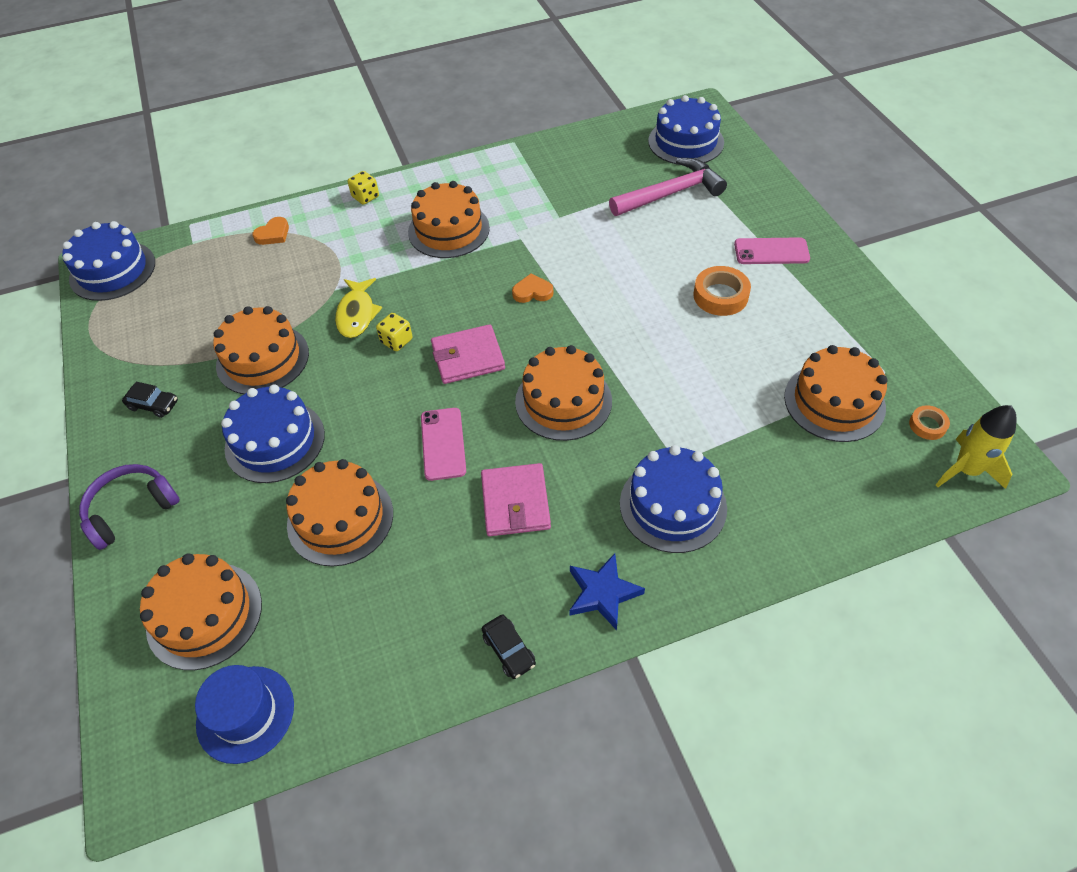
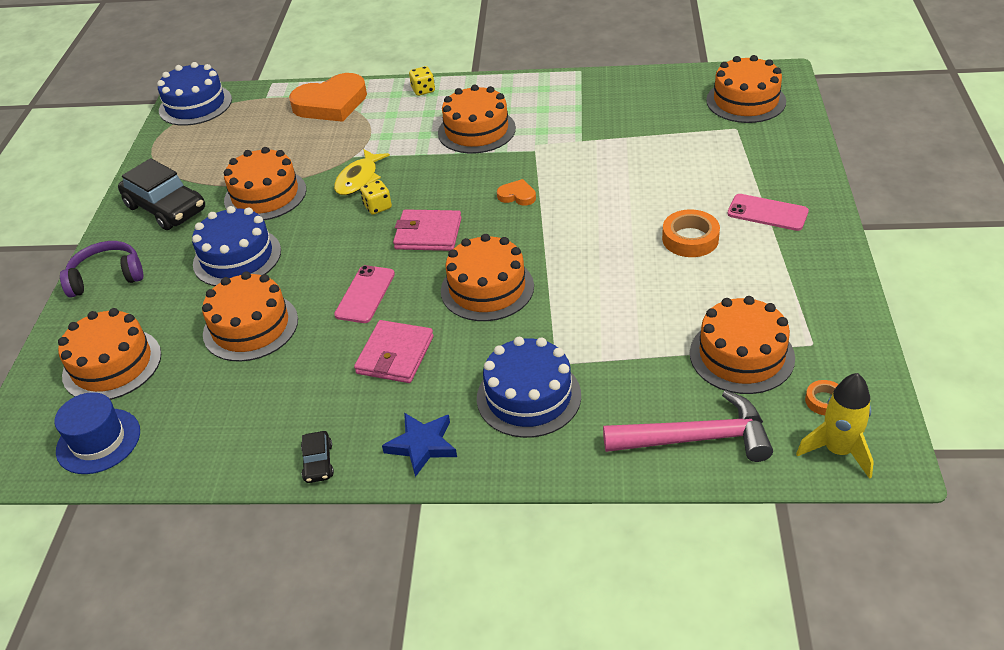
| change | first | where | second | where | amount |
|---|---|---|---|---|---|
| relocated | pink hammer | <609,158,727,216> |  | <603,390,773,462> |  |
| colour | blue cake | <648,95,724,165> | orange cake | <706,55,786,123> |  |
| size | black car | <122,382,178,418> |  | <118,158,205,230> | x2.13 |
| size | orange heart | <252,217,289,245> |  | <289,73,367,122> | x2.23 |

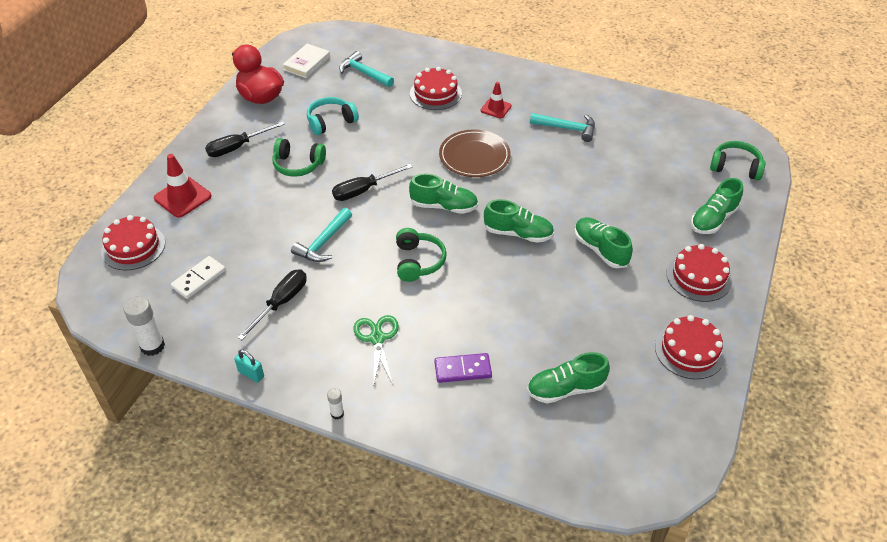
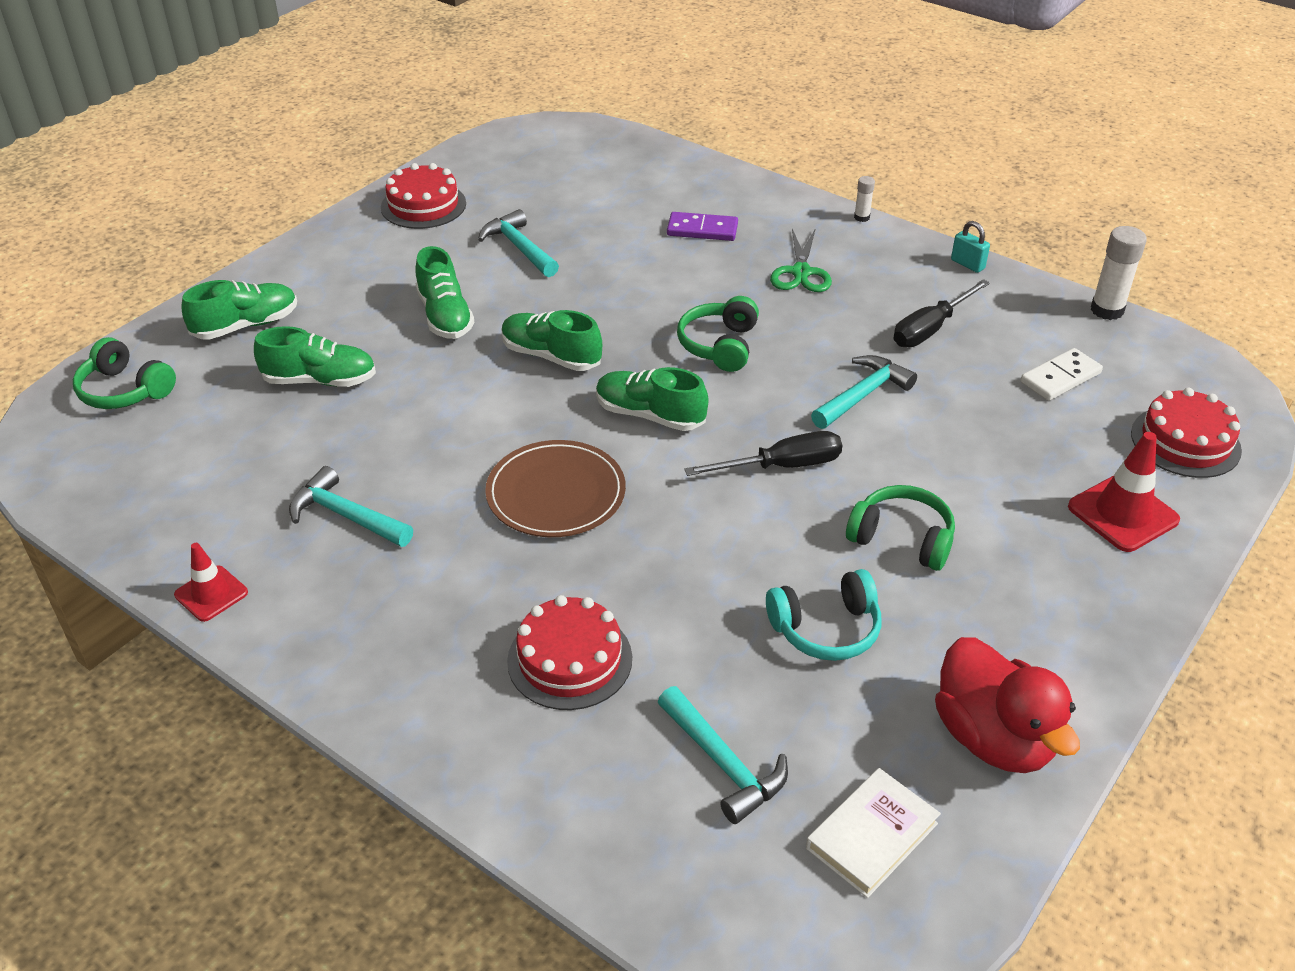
| change | first | where | second | where | amount |
|---|---|---|---|---|---|
| missing | black screwdriver | <205,121,285,157> |  |  |  |
| missing | red cake | <666,244,732,302> |  |  |  |
| appeared |  |  | turquoise hammer | <478,209,559,277> |  |
| relocated | red traffic cone | <481,82,512,118> |  | <174,543,248,622> |  |
| relocated | green shoe | <527,352,610,403> |  | <254,326,376,387> |  |

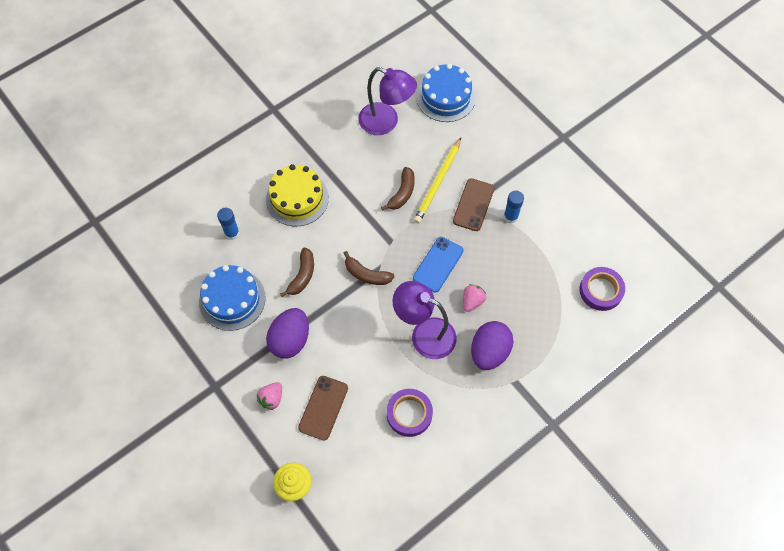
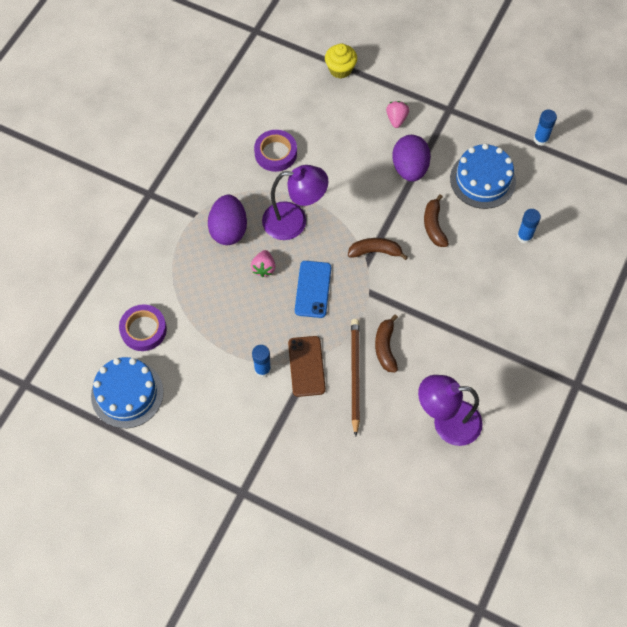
| change | first | where | second | where | amount |
|---|---|---|---|---|---|
| missing | yellow cake | <266,164,329,226> |  |  |  |
| missing | brown phone | <298,376,348,441> |  |  |  |
| appeared |  |  | blue glue stick | <534,109,557,146> |  |
| relocated | blue cake | <416,64,476,122> |  | <91,357,164,428> |  |
| colour | yellow pencil | <414,138,461,223> | brown pencil | <351,319,360,436> |  |

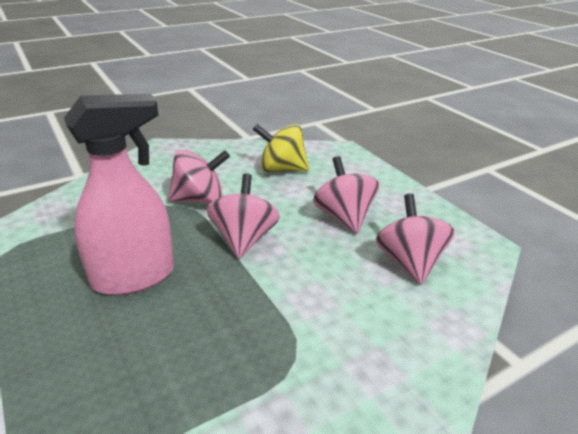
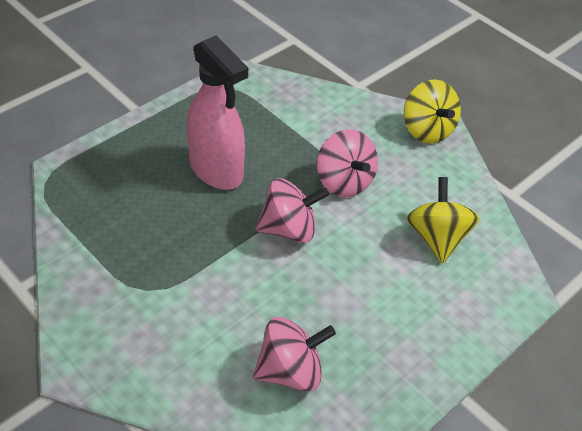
| change | first | where | second | where | amount |
|---|---|---|---|---|---|
| missing | pink spinning top | <313,156,379,233> |  |  |  |
| appeared |  |  | yellow spinning top | <404,79,461,143> |  |

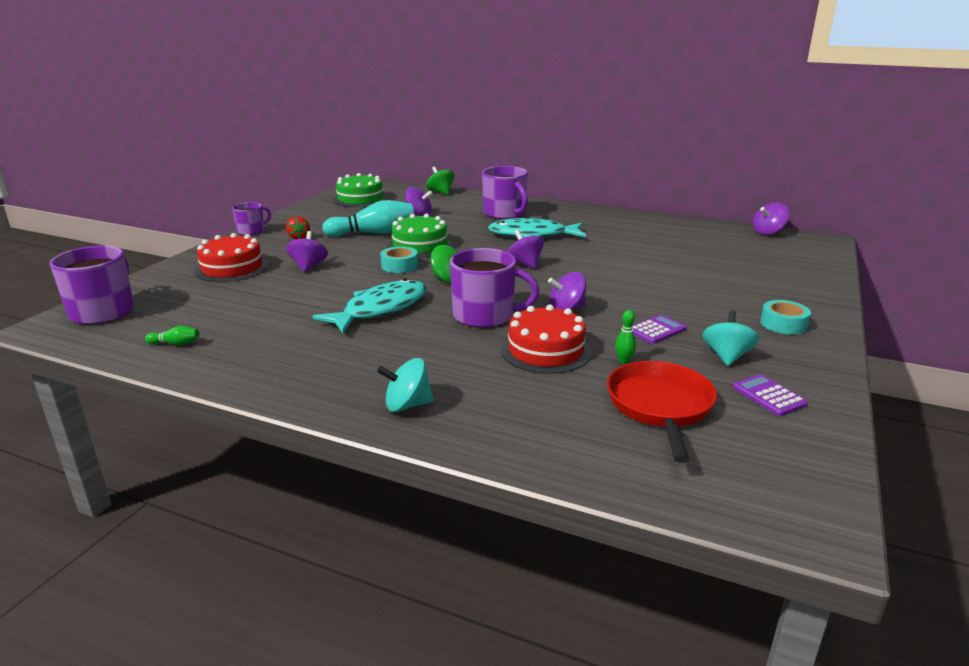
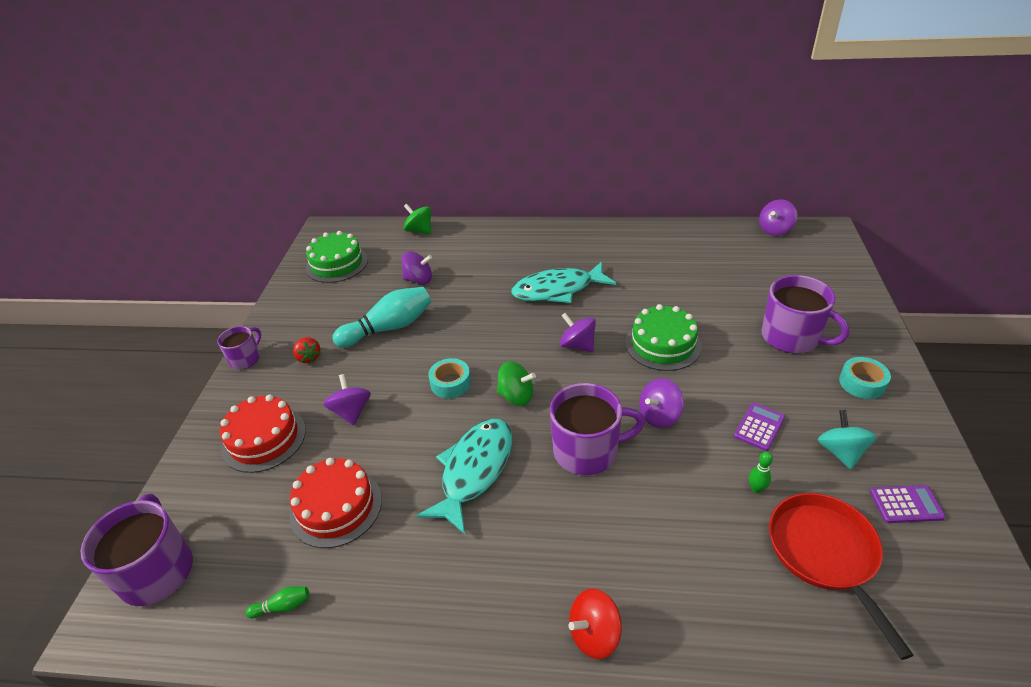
| change | first | where | second | where | amount |
|---|---|---|---|---|---|
| relocated | green cake | <387,214,453,257> |  | <625,304,702,371> |  |
| relocated | purple mug | <482,166,528,219> |  | <761,275,850,353> |  |
| relocated | red cake | <501,305,591,374> |  | <290,458,382,548> |  |
| colour | turquoise spinning top | <377,358,434,412> | red spinning top | <568,589,622,659> |  |
| spun | purple calculator | <733,374,808,416> |  | <870,485,946,523> | 135 degrees clockwise |

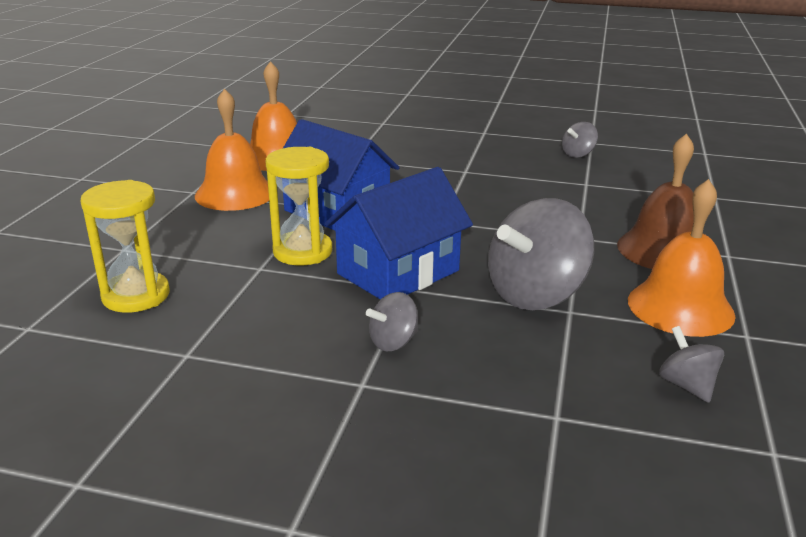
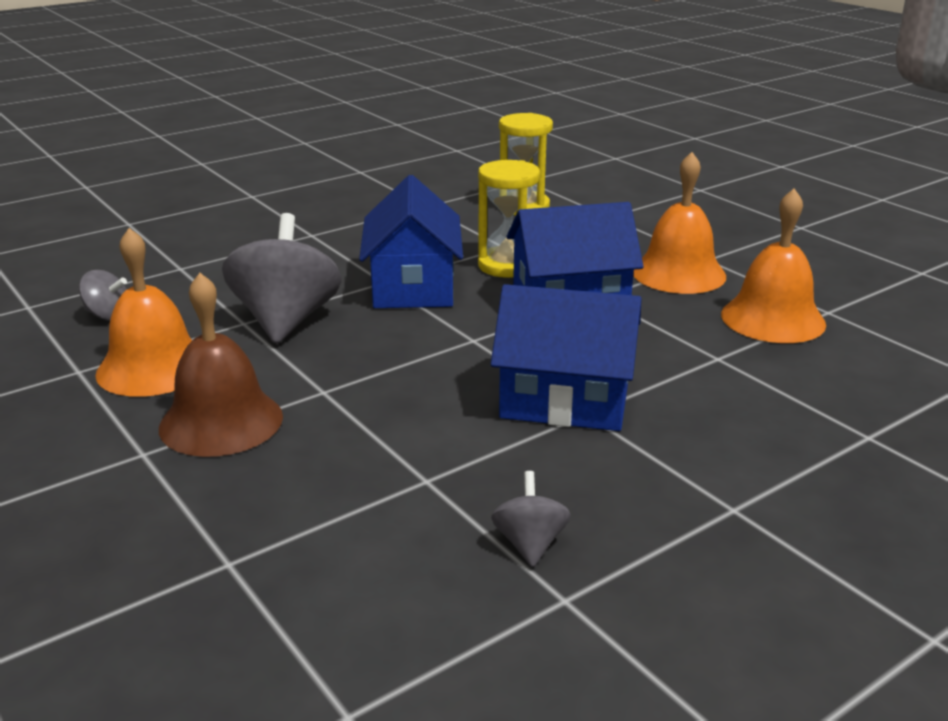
| change | first | where | second | where | amount |
|---|---|---|---|---|---|
| missing | grey spinning top | <366,292,418,351> |  |  |  |
| appeared |  |  | blue house | <491,284,642,431> |  |

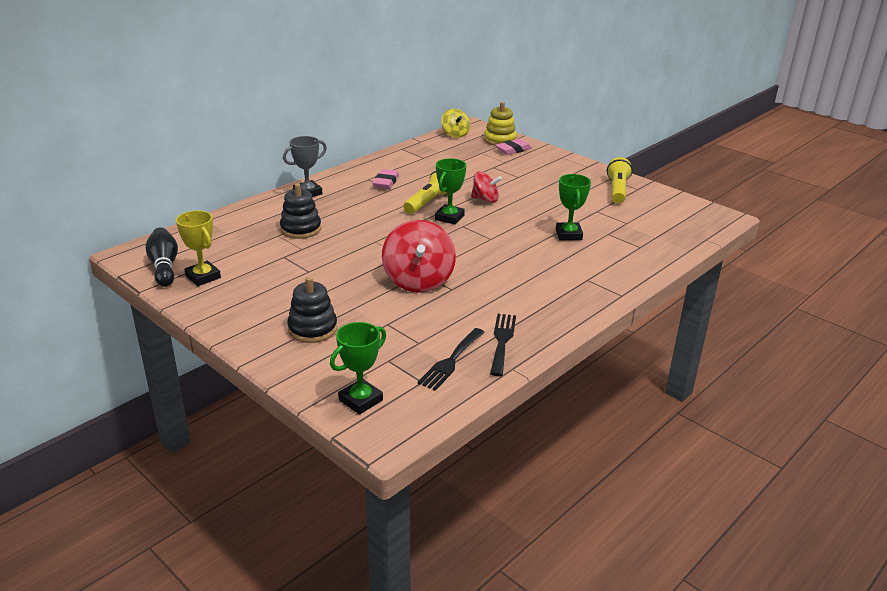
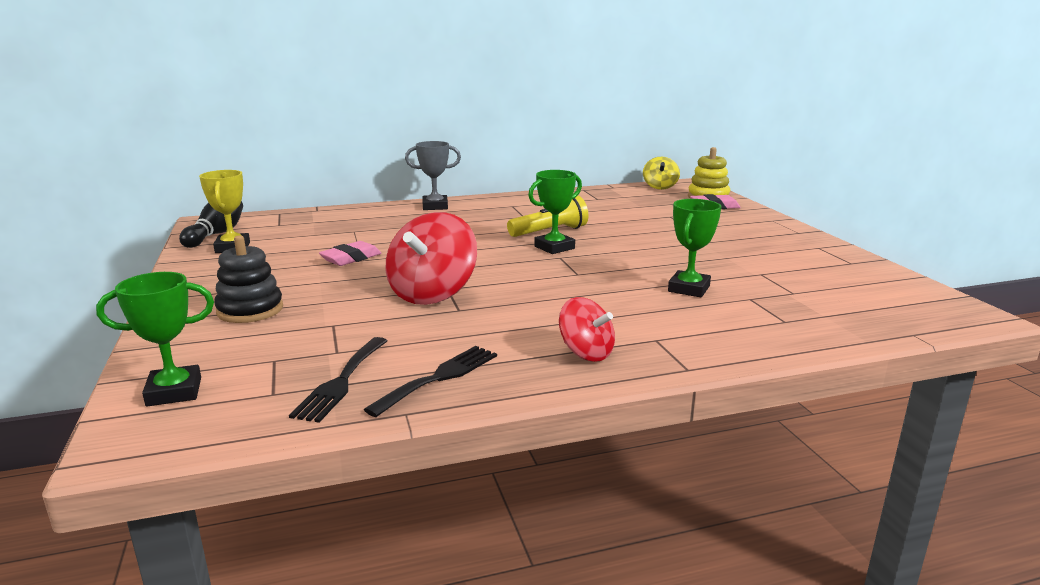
| change | first | where | second | where | amount |
|---|---|---|---|---|---|
| missing | black stacking toy | <280,183,321,239> |  |  |  |
| missing | yellow flashlight | <607,157,633,204> |  |  |  |
| relocated | pink eraser | <372,169,399,189> |  | <319,241,381,266> |  |
| relocated | red spinning top | <471,171,502,203> |  | <559,297,615,362> |  |
| spun | black fork | <417,328,485,391> |  | <289,337,387,423> | 45 degrees counterclockwise |

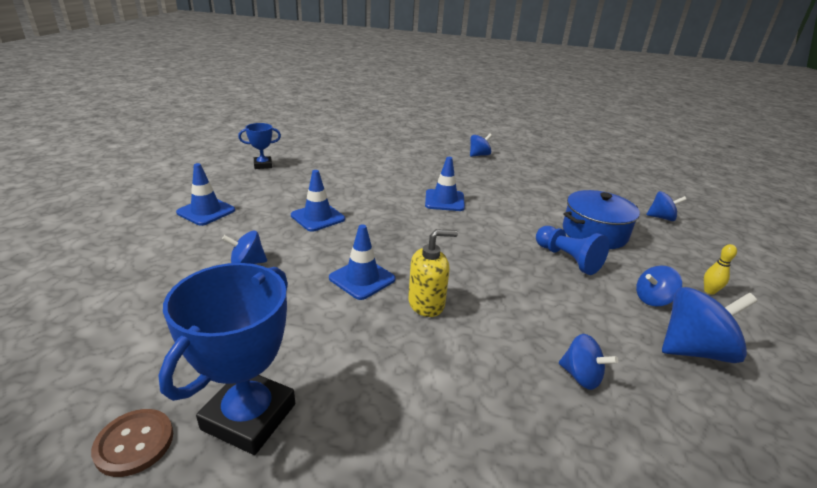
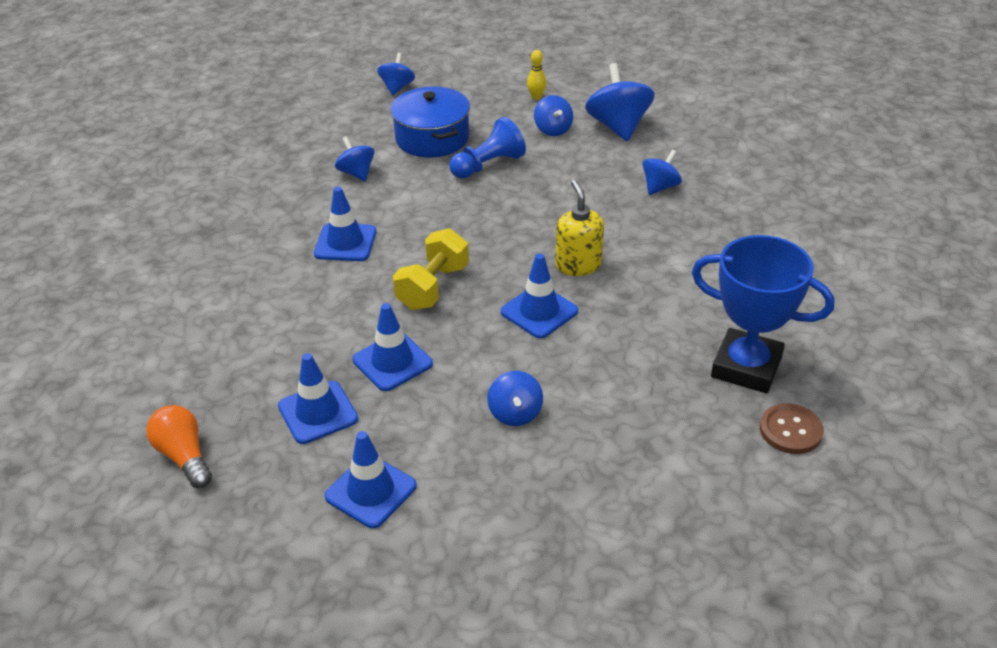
| change | first | where | second | where | amount |
|---|---|---|---|---|---|
| appeared |  |  | blue traffic cone | <278,353,358,444> |  |
| appeared |  |  | yellow dumbbell | <393,228,469,310> |  |
| relocated | blue spinning top | <470,134,492,157> |  | <335,136,374,181> |  |
| exchanged | blue trophy | <238,123,281,169> | orange light bulb | <146,405,212,488> |  |

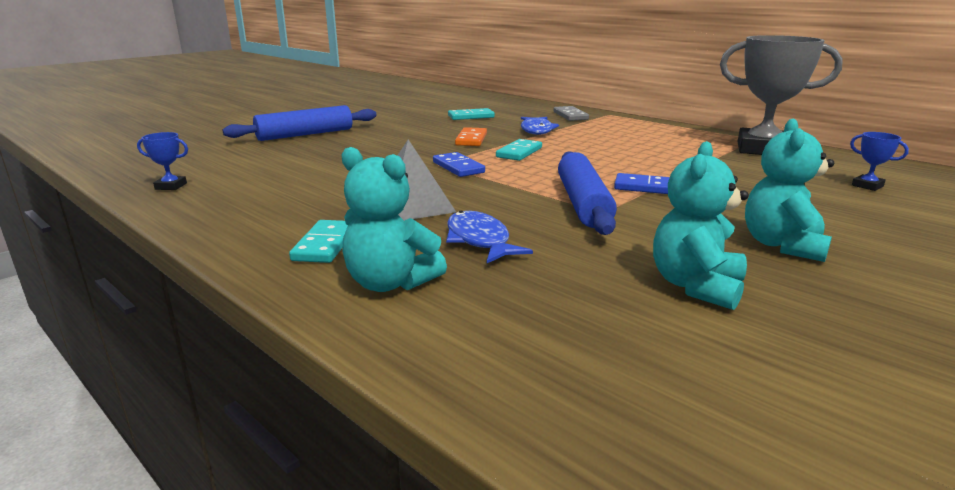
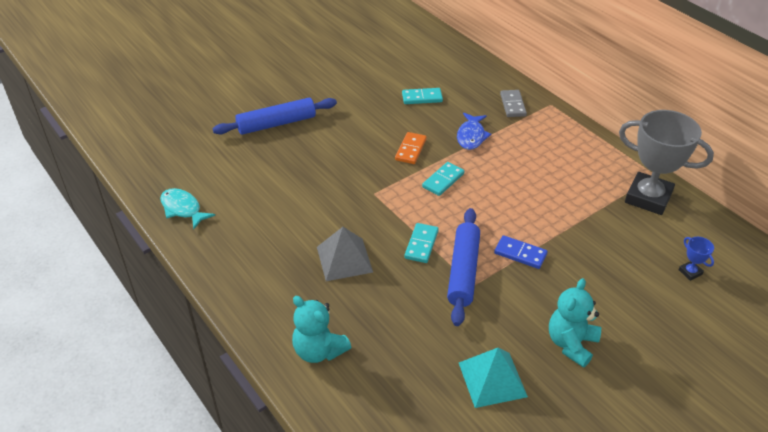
| change | first | where | second | where | amount |
|---|---|---|---|---|---|
| missing | blue domino | <433,152,485,177> |  |  |  |
| missing | blue fish | <446,211,533,263> |  |  |  |
| relocated | turquoise domino | <289,220,348,263> |  | <404,223,439,263> |  |
| exchanged | blue trophy | <137,132,188,190> | turquoise fish | <160,188,215,229> |  |
| exchanged | turquoise teddy bear | <653,141,749,310> | turquoise pyramid | <459,348,528,408> |  |

